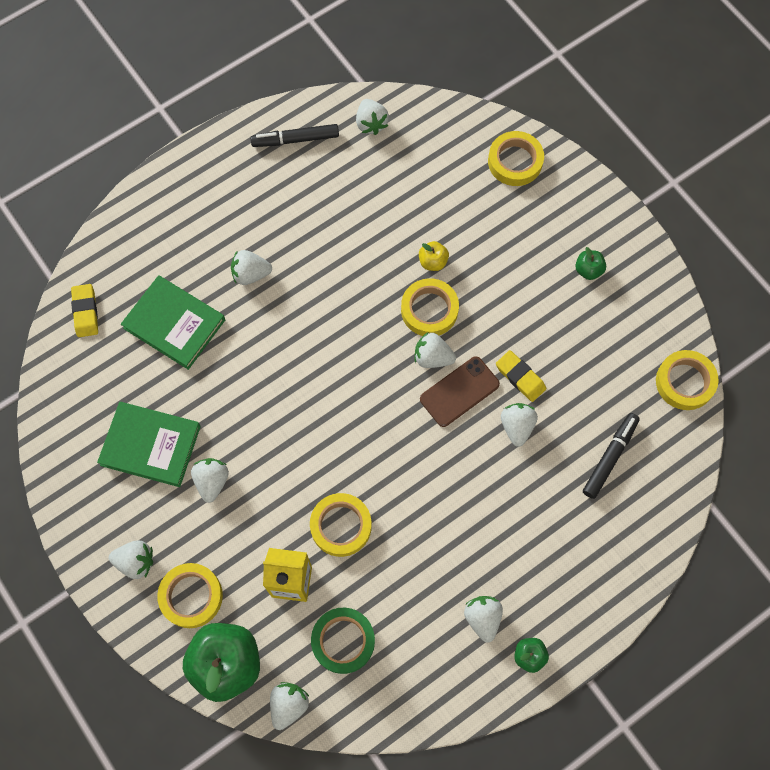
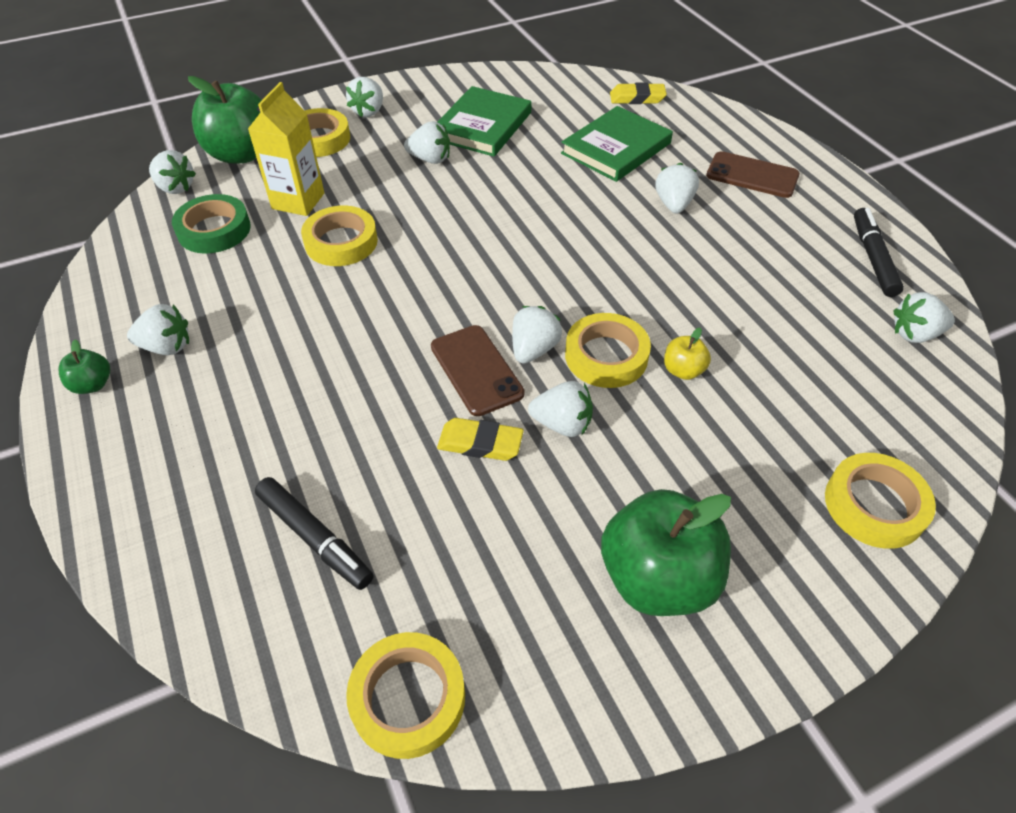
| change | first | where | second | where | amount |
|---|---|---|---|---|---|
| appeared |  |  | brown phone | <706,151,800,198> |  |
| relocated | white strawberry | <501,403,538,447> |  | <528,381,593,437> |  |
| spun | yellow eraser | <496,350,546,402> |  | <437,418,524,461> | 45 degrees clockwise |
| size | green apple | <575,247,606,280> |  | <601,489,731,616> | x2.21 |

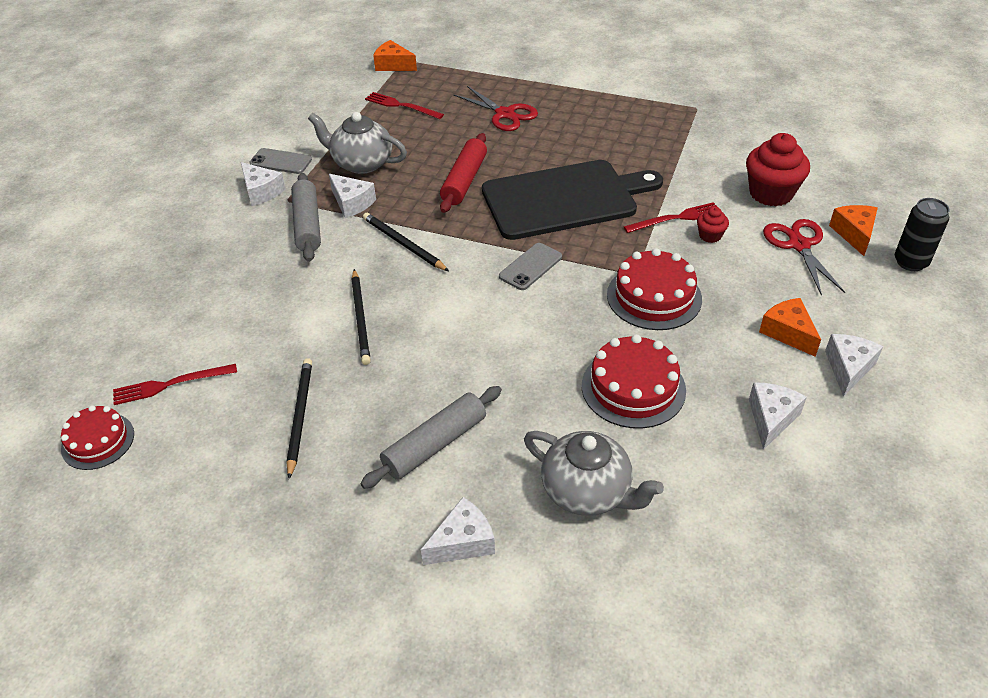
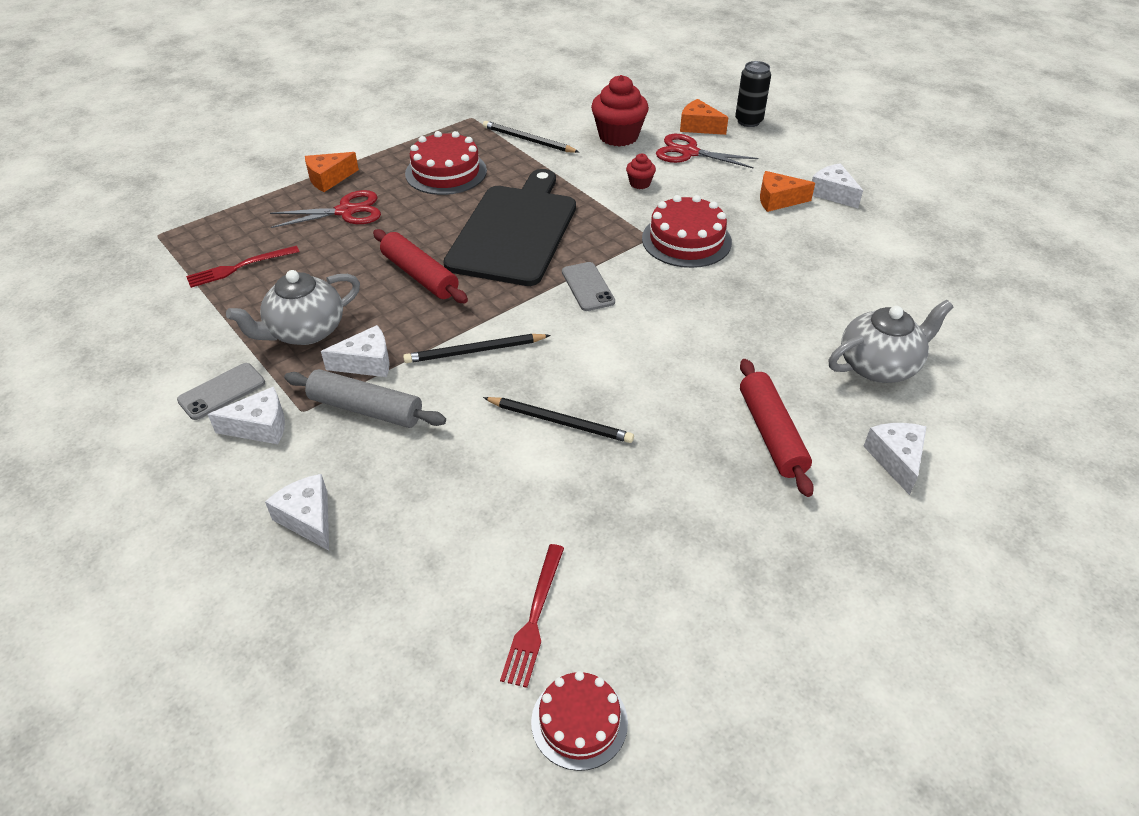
| change | first | where | second | where | amount |
|---|---|---|---|---|---|
| missing | red fork | <624,202,717,233> |  |  |  |
| relocated | black pencil | <286,358,312,479> |  | <483,121,579,153> |  |
| relocated | orange cheese | <373,40,417,71> |  | <305,152,359,192> |  |
| relocated | red cake | <582,334,686,429> |  | <405,131,487,195> |  |
| relocated | white cheese | <749,382,807,450> |  | <265,474,329,551> |  |
| colour | grey rolling pin | <360,386,502,489> | red rolling pin | <740,359,814,497> |  |

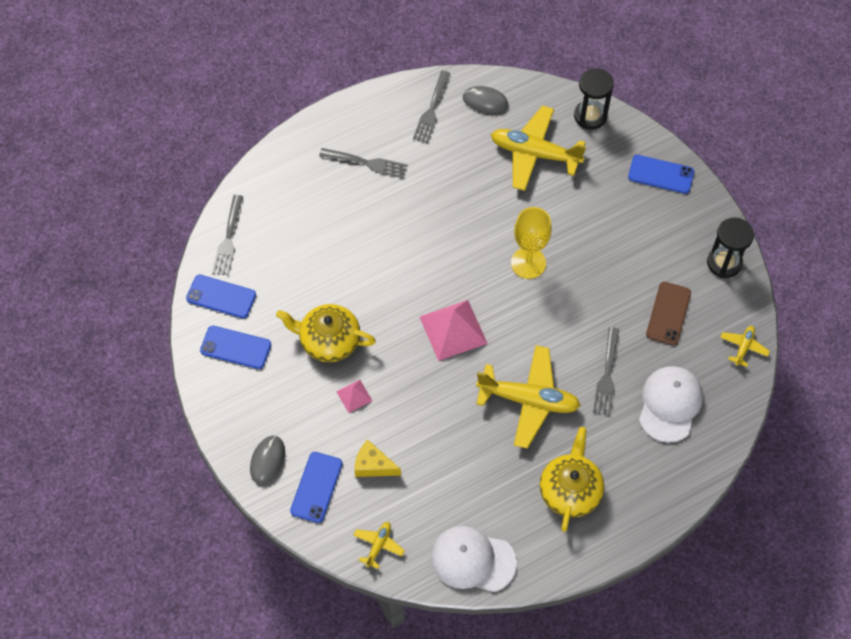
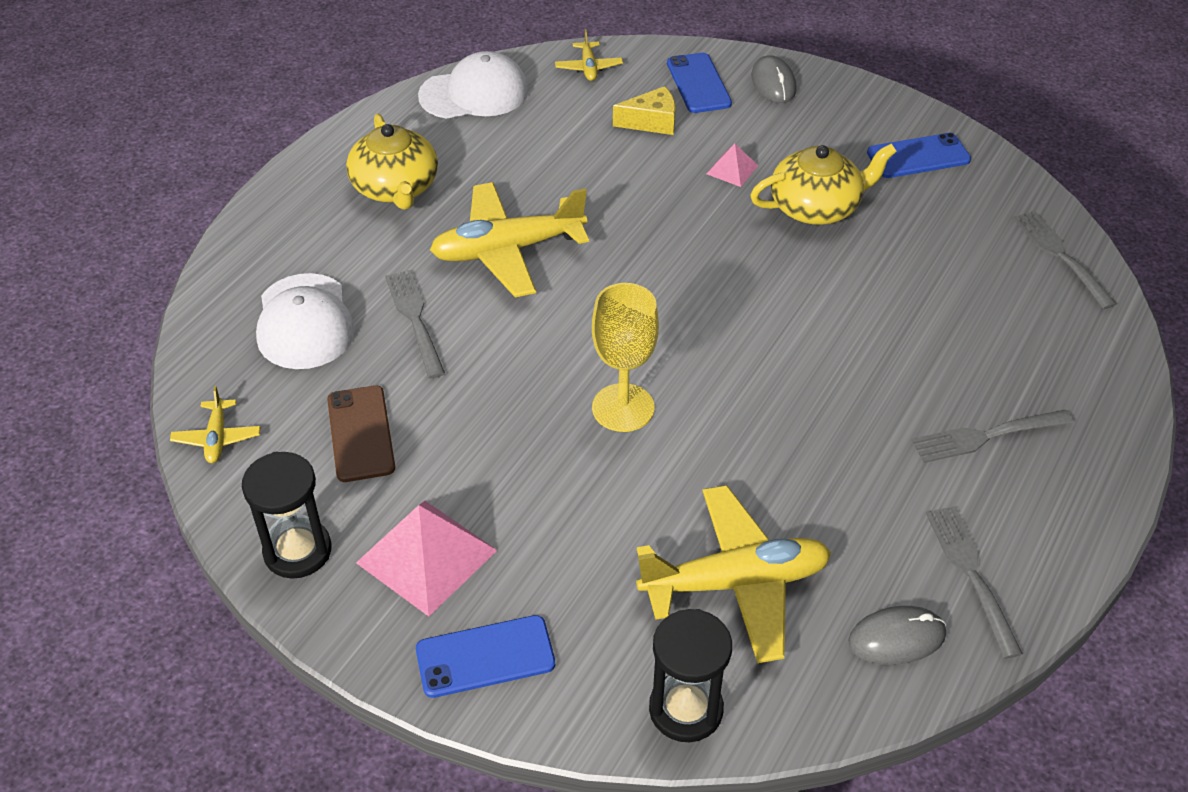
| change | first | where | second | where | amount |
|---|---|---|---|---|---|
| missing | blue phone | <186,275,256,318> |  |  |  |
| relocated | pink pyramid | <420,300,488,361> |  | <356,501,497,616> |  |

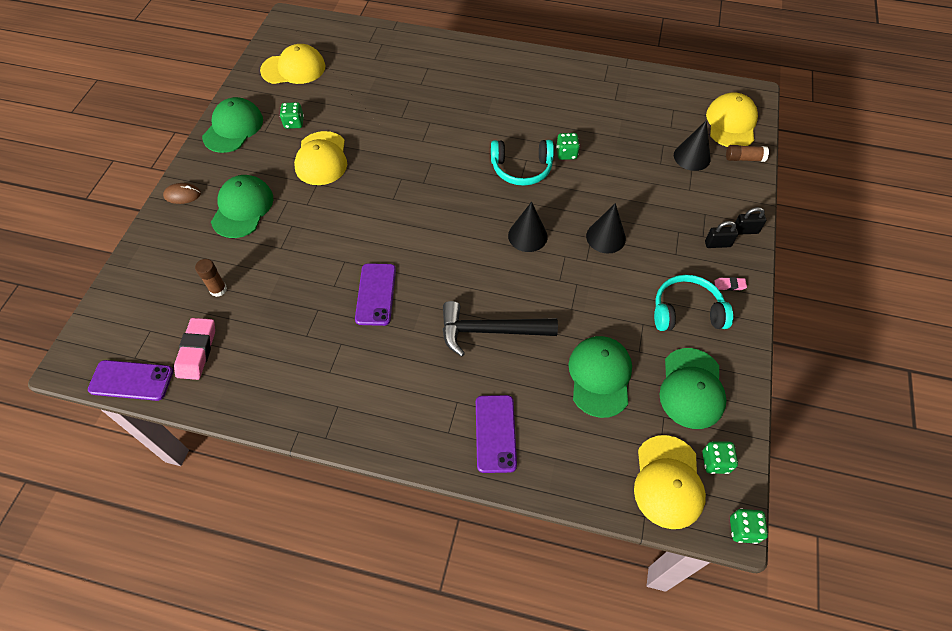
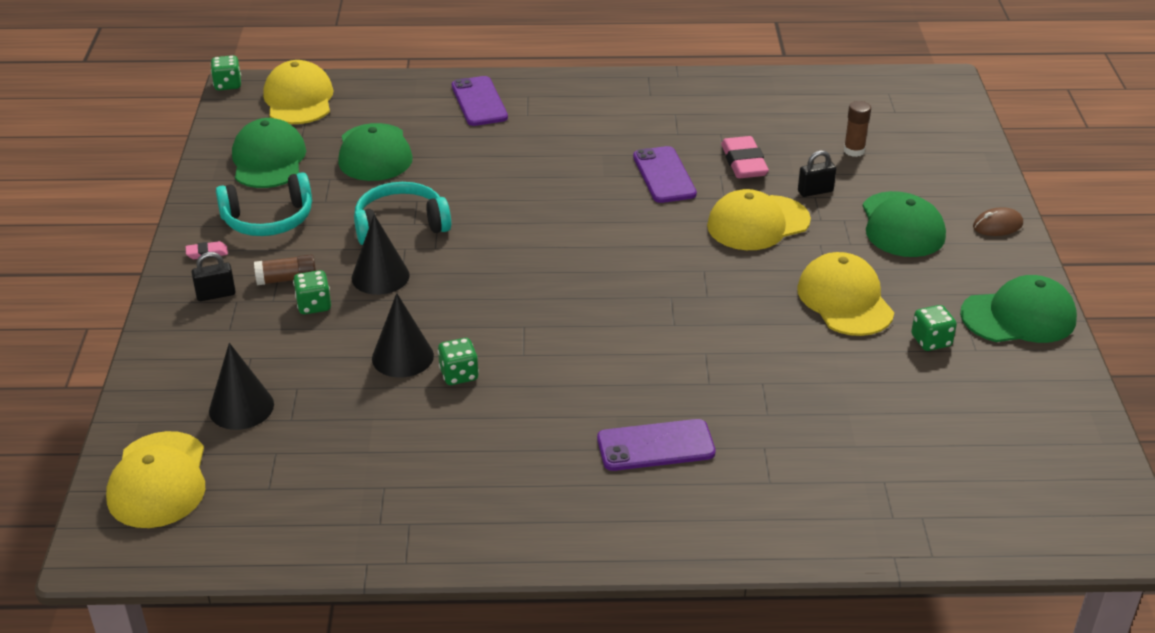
| change | first | where | second | where | amount |
|---|---|---|---|---|---|
| missing | black hammer | <443,301,558,356> |  |  |  |
| relocated | purple phone | <88,360,173,401> |  | <597,419,715,471> |  |
| relocated | pink eraser | <174,318,215,380> |  | <721,136,769,178> |  |
| relocated | yellow cap | <260,44,326,84> |  | <707,189,811,250> |  |
| relocated | turquoise headphones | <491,140,554,186> |  | <354,182,451,245> |  |
| relocated | black cone | <508,202,548,252> |  | <372,293,434,377> |  |
| relocated | green dice | <702,441,738,474> |  | <293,270,331,314> |  |
| relocated | brown glue stick | <726,145,769,162> |  | <254,254,316,285> |  |
| relocated | black padlock | <735,207,766,235> |  | <798,150,836,197> |  |
| spun | green cap | <202,97,263,153> |  | <960,275,1077,343> | 105 degrees counterclockwise |

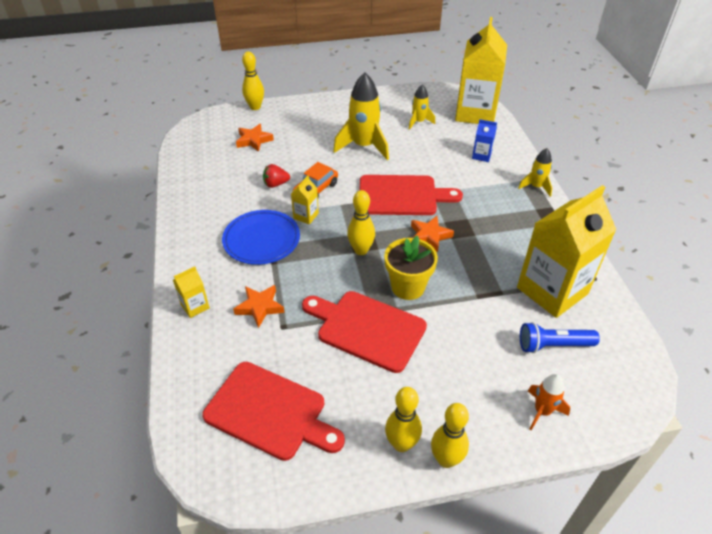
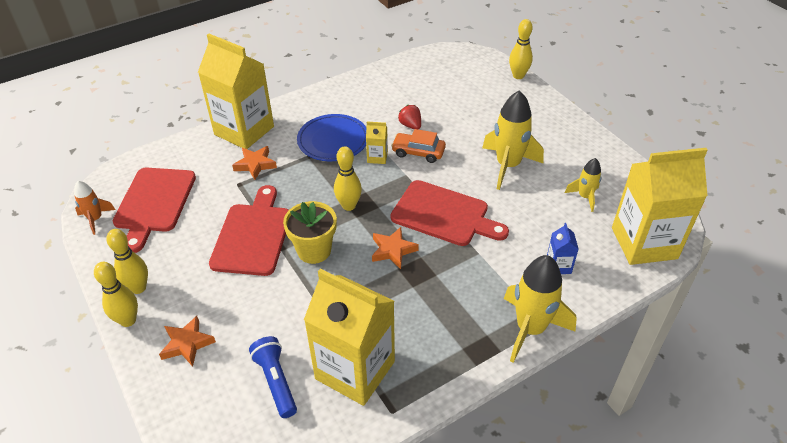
| change | first | where | second | where | amount |
|---|---|---|---|---|---|
| relocated | orange star | <236,124,274,152> |  | <159,316,216,367> |  |
| relocated | orange rocket | <528,374,570,430> |  | <74,181,115,235> |  |
| spun | red cutting board | <360,175,463,215> |  | <391,180,509,246> | 45 degrees counterclockwise |
| size | yellow carton | <173,266,210,318> |  | <198,34,274,149> | x2.41 |
| size | yellow rocket | <518,148,552,197> |  | <504,255,577,363> | x1.84 |

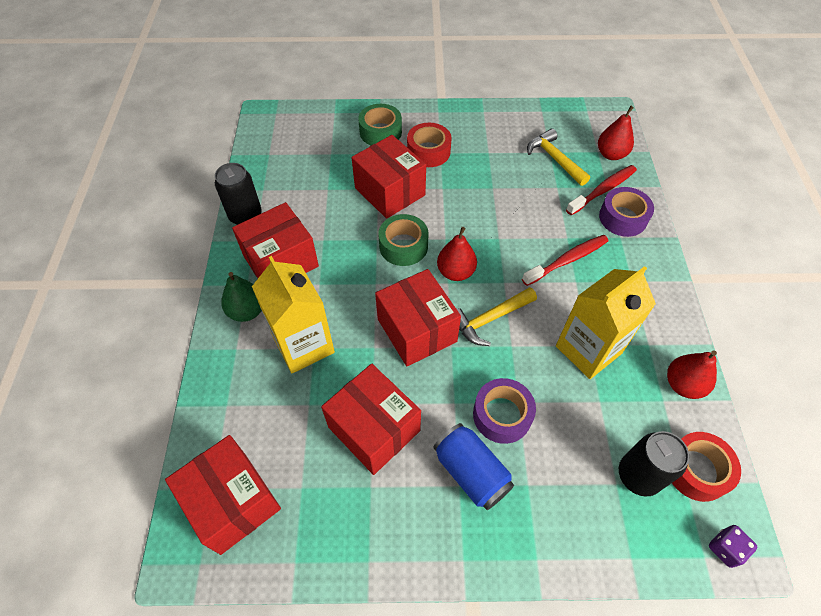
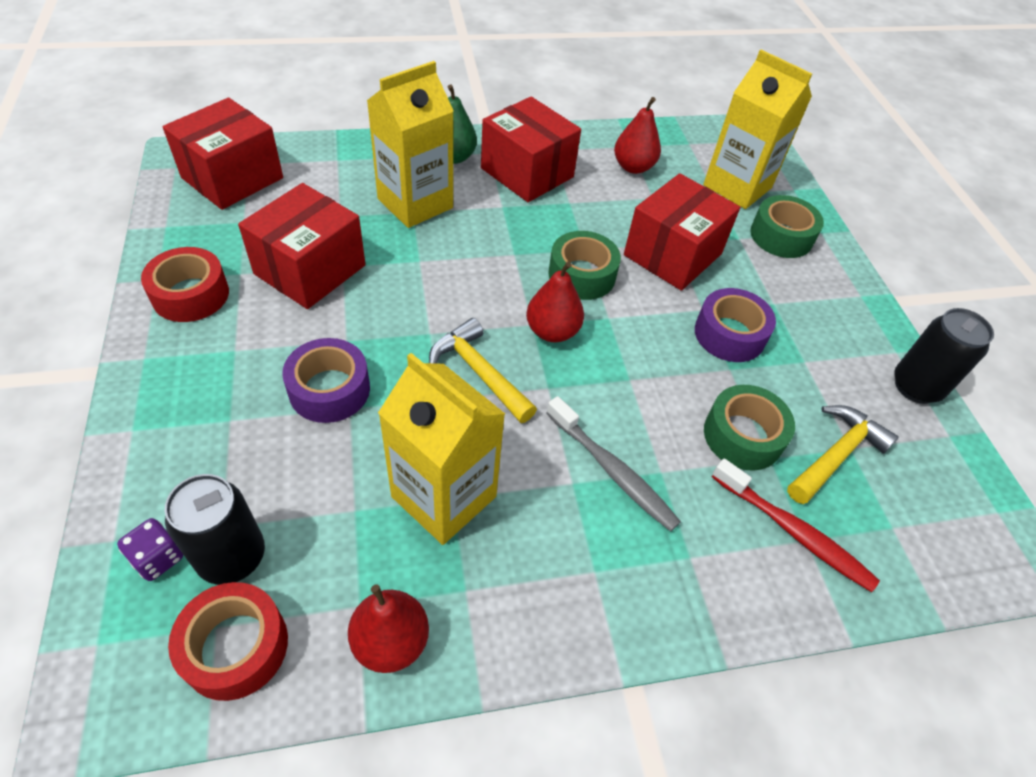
| change | first | where | second | where | amount |
|---|---|---|---|---|---|
| missing | red box | <375,269,461,366> |  |  |  |
| missing | blue can | <433,423,514,510> |  |  |  |
| appeared |  |  | yellow carton | <703,50,812,209> |  |
| appeared |  |  | green tape | <704,385,795,471> |  |
| relocated | black can | <215,163,262,225> |  | <894,308,994,404> |  |
| relocated | red tape | <407,123,452,167> |  | <141,247,229,322> |  |
| relocated | red pear | <598,106,634,160> |  | <614,97,661,174> |  |
| relocated | purple tape | <599,187,654,237> |  | <695,288,776,362> |  |
| relocated | purple dice | <709,525,757,568> |  | <117,518,183,581> |  |
| colour | red toothbrush | <522,235,609,286> | grey toothbrush | <546,396,681,532> |  |

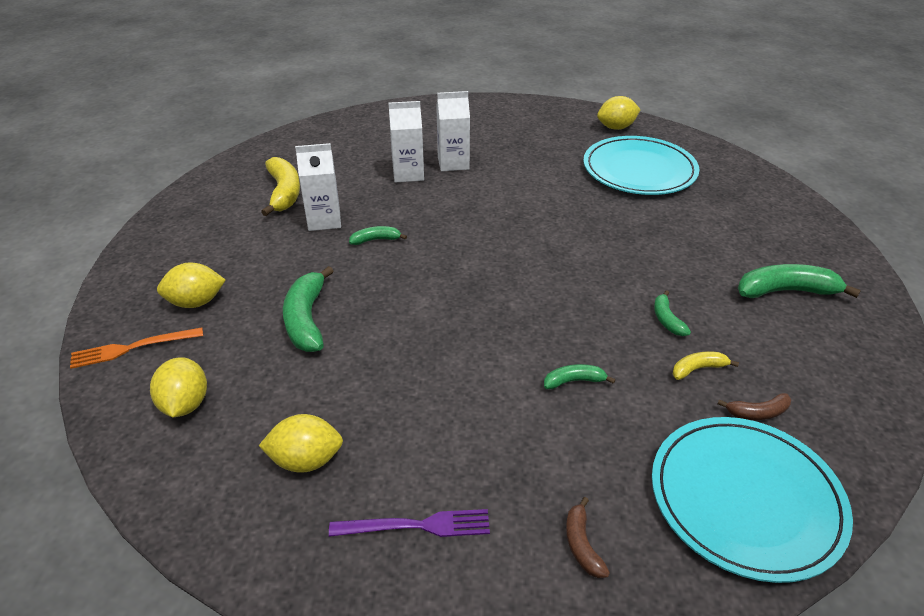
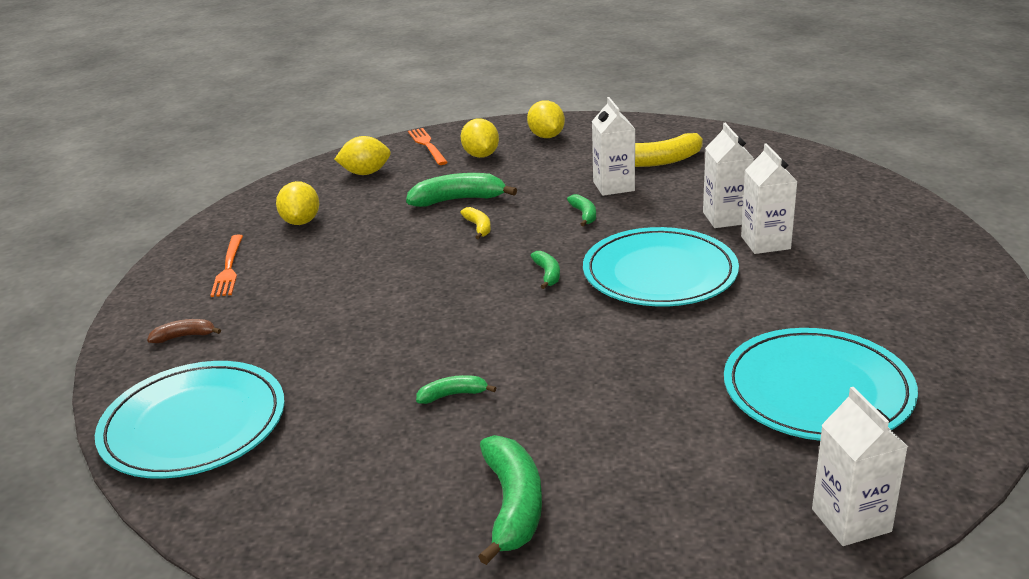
| change | first | where | second | where | amount |
|---|---|---|---|---|---|
| missing | brown banana | <718,393,791,420> |  |  |  |
| appeared |  |  | turquoise plate | <583,227,739,306> |  |
| appeared |  |  | white carton | <812,387,908,546> |  |
| relocated | green banana | <544,364,615,389> |  | <531,251,560,289> |  |
| relocated | yellow lemon | <597,96,641,130> |  | <527,100,565,138> |  |
| relocated | yellow banana | <673,351,739,380> |  | <460,207,491,239> |  |
| colour | purple fork | <329,509,490,537> | orange fork | <210,234,243,297> |  |

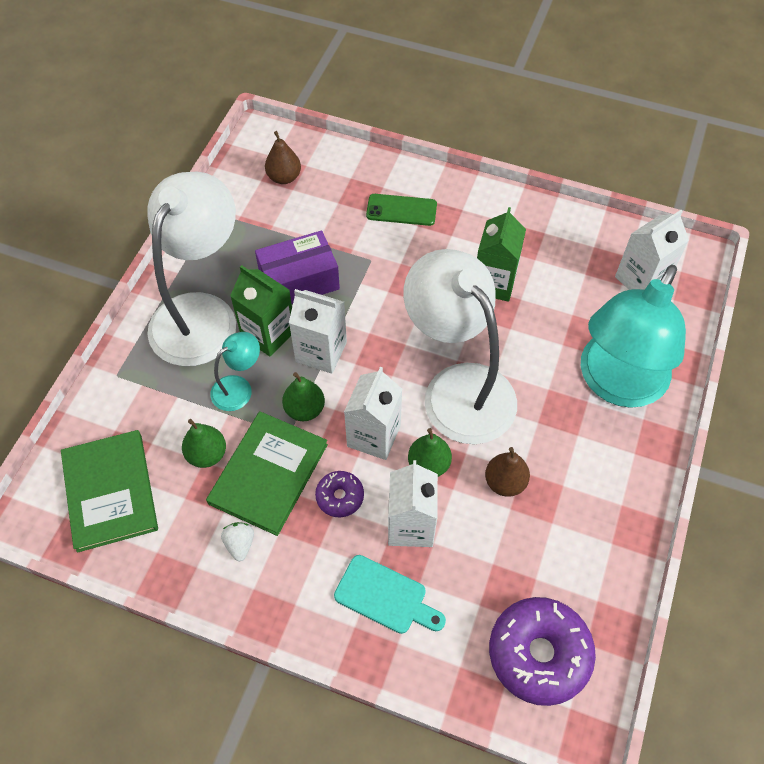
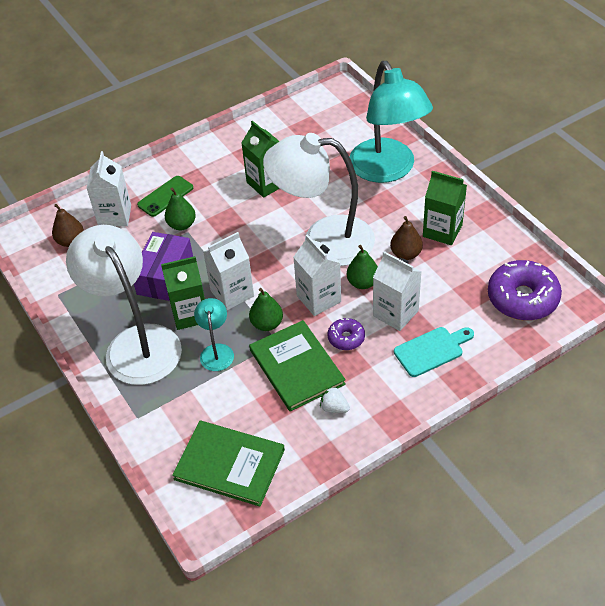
| change | first | where | second | where | amount |
|---|---|---|---|---|---|
| appeared |  |  | green carton | <423,171,467,245> |  |
| relocated | green pear | <182,419,226,468> |  | <165,188,196,230> |  |
| relocated | white carton | <615,210,689,290> |  | <86,151,131,227> |  |

